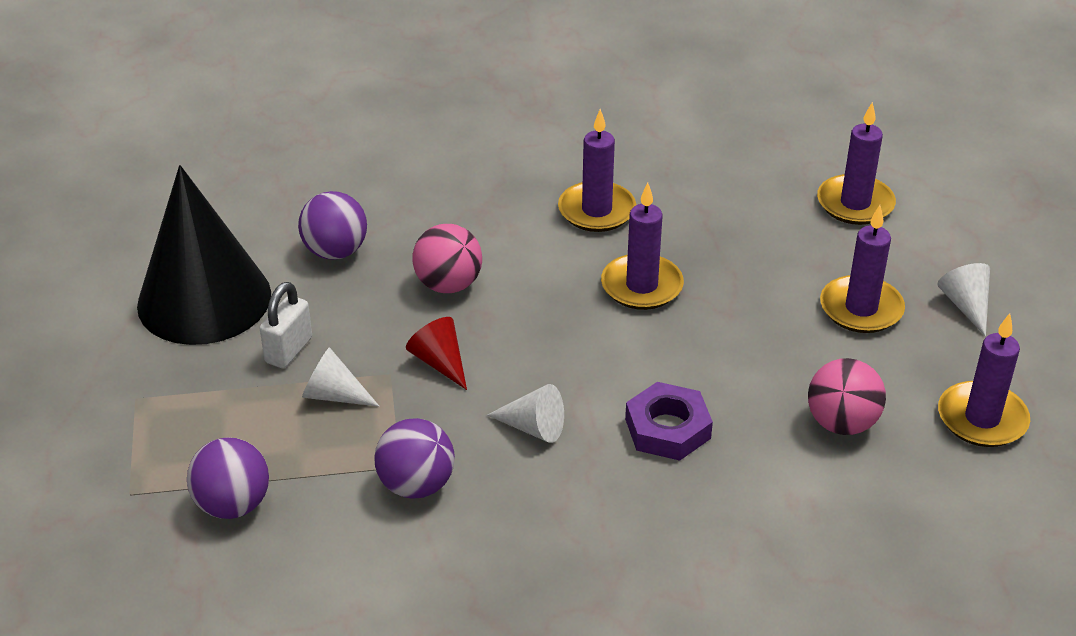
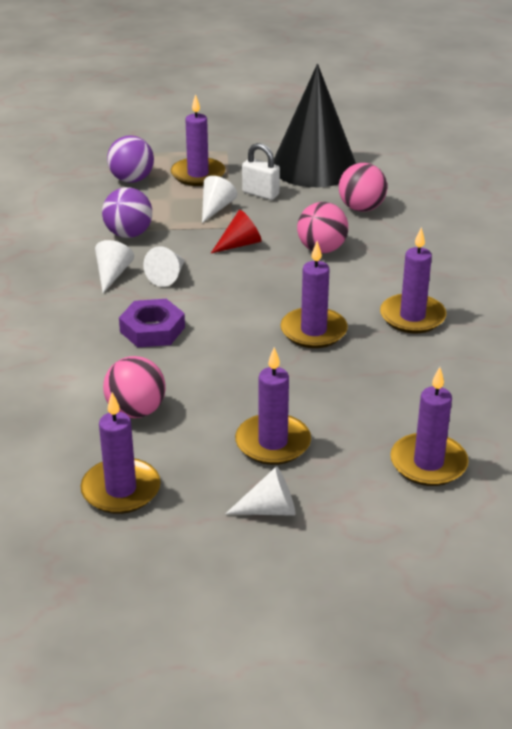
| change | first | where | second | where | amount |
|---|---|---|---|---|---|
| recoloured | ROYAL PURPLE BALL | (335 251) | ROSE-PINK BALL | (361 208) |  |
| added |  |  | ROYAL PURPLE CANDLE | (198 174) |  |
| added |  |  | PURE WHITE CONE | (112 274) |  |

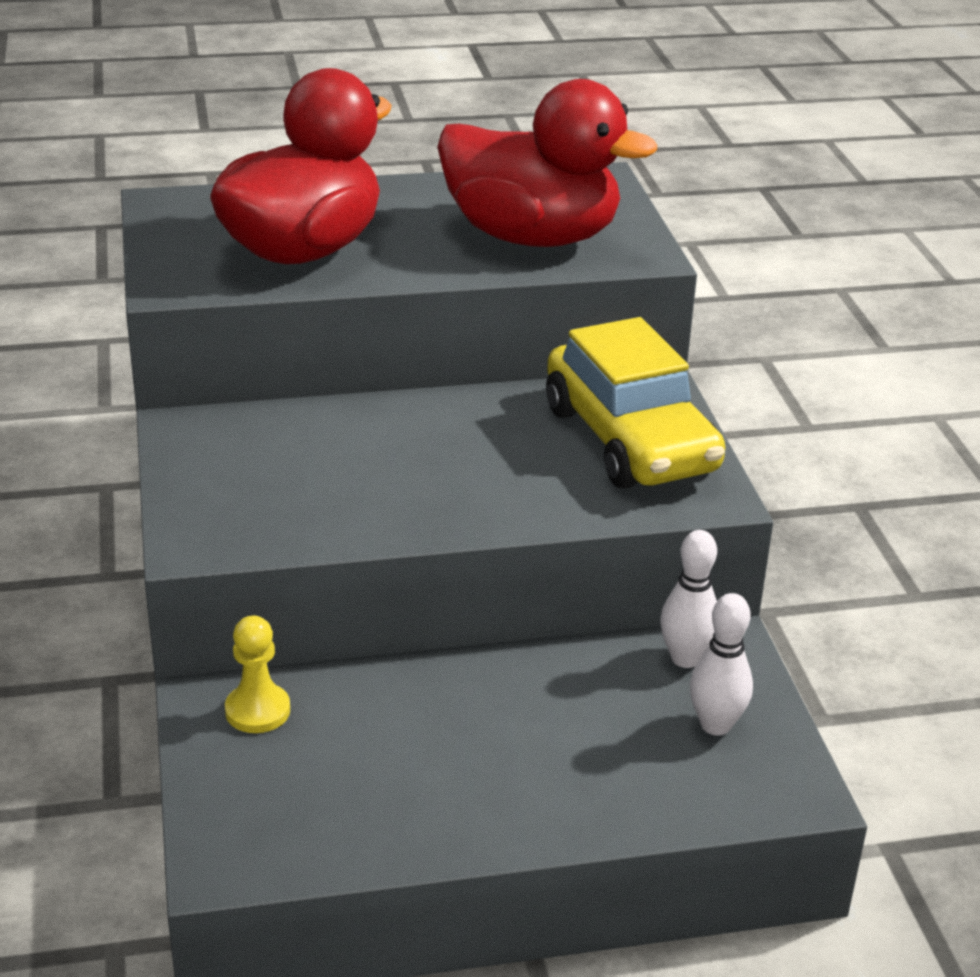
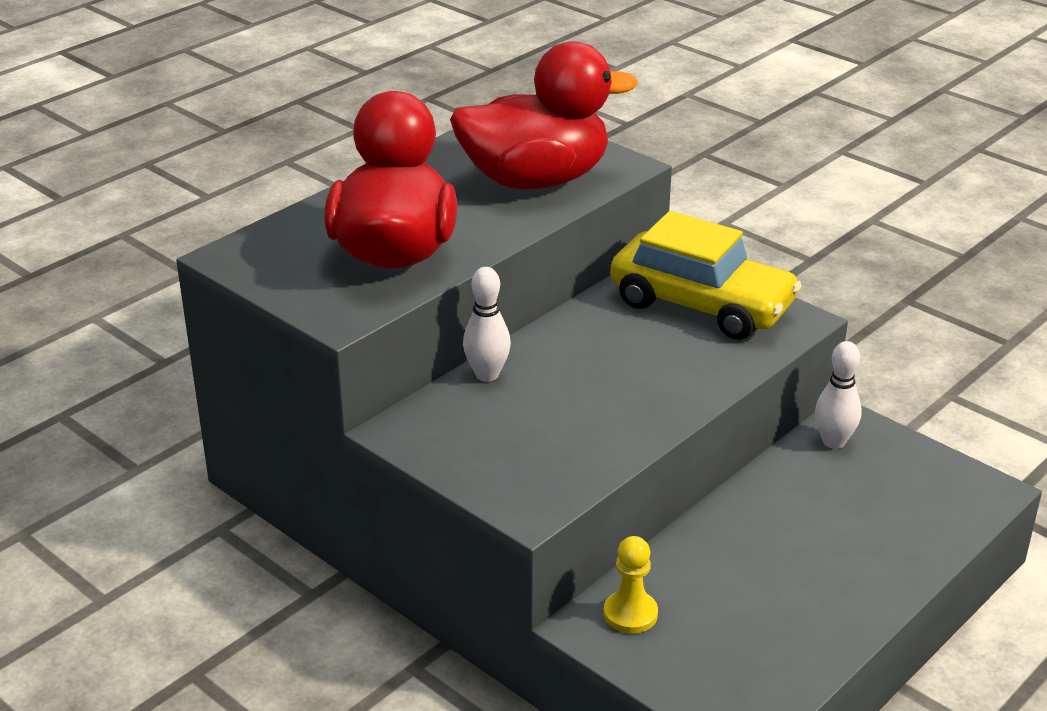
| change | first | where | second | where | amount |
|---|---|---|---|---|---|
| moved | PURE WHITE TENPIN | (715 725) |  | (487 374) |  |

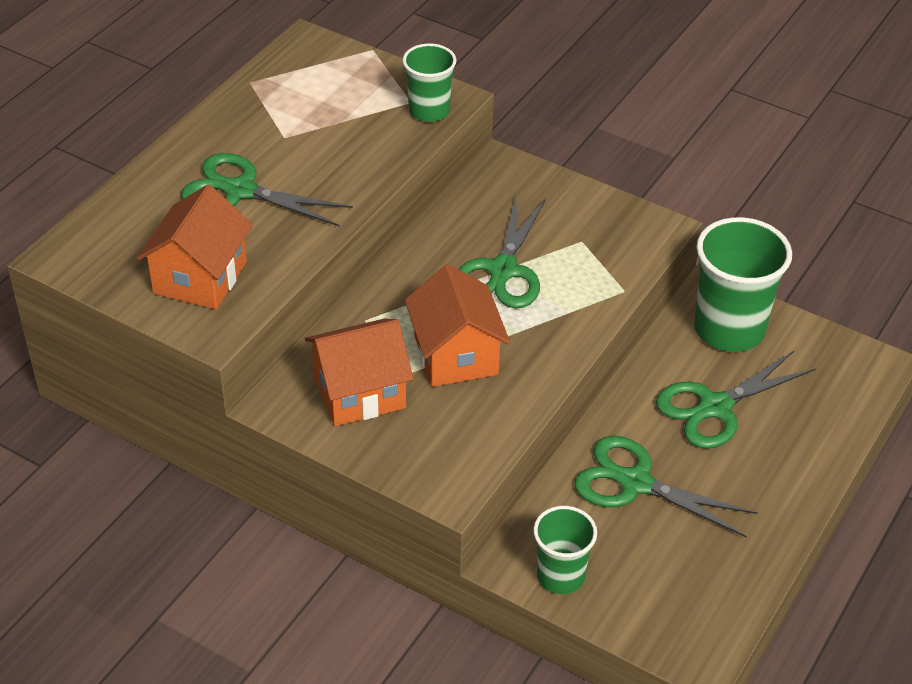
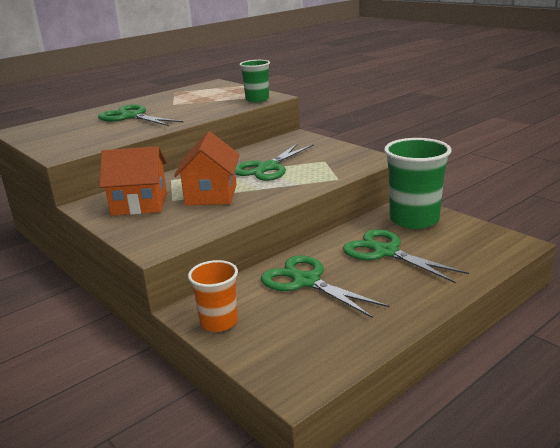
| change | first | where | second | where | amount |
|---|---|---|---|---|---|
| removed | ORANGE HOUSE | (200 277) |  |  |  |
| turned | EMERALD SHEARS | (715 407) |  | (385 252) | 60 degrees clockwise |
| recoloured | EMERALD TUMBLER | (560 576) | ORANGE TUMBLER | (219 322) |  |

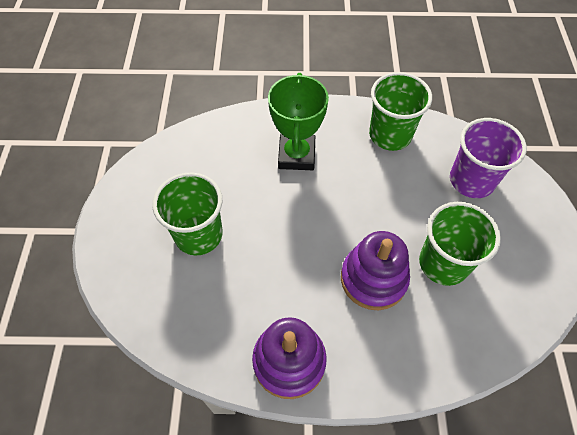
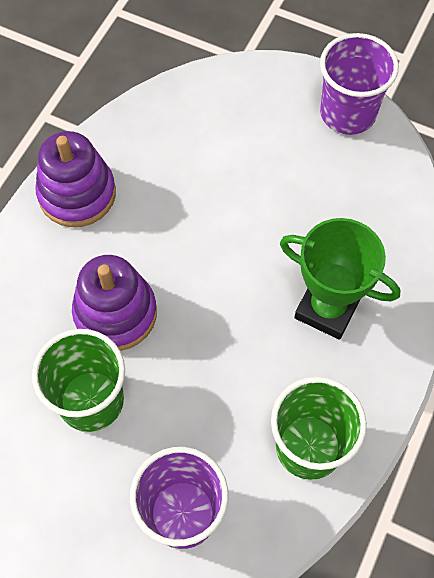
| change | first | where | second | where | amount |
|---|---|---|---|---|---|
| removed | EMERALD TUMBLER | (198 235) |  |  |  |
| added |  |  | ROYAL PURPLE TUMBLER | (348 113) |  |

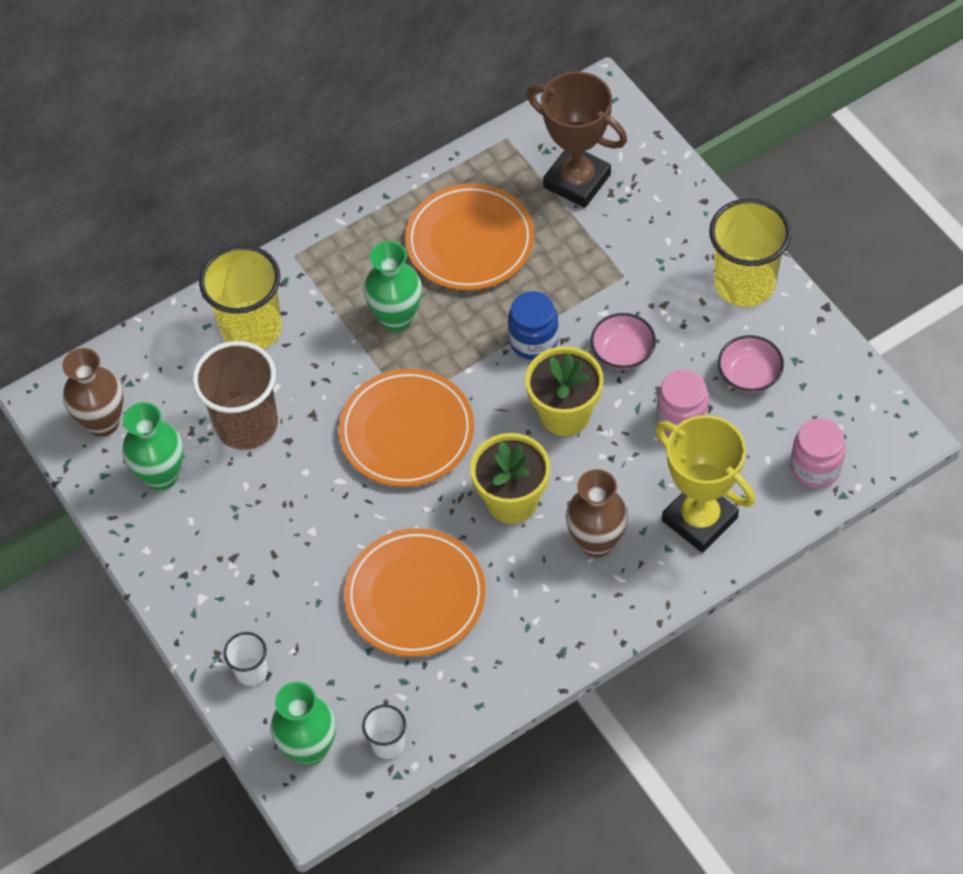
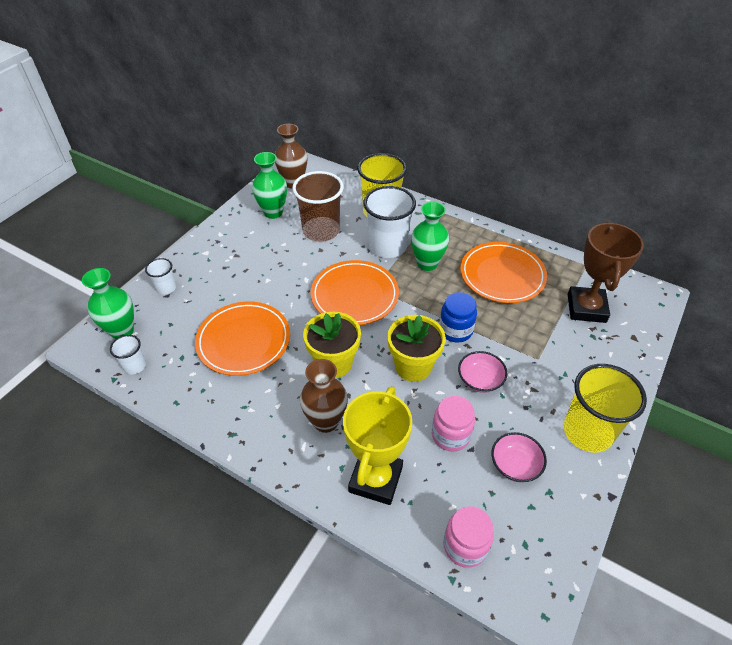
| change | first | where | second | where | amount |
|---|---|---|---|---|---|
| added |  |  | PURE WHITE TUMBLER | (388 246) |  |

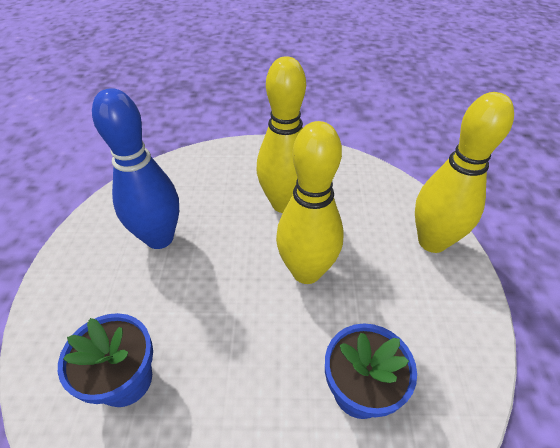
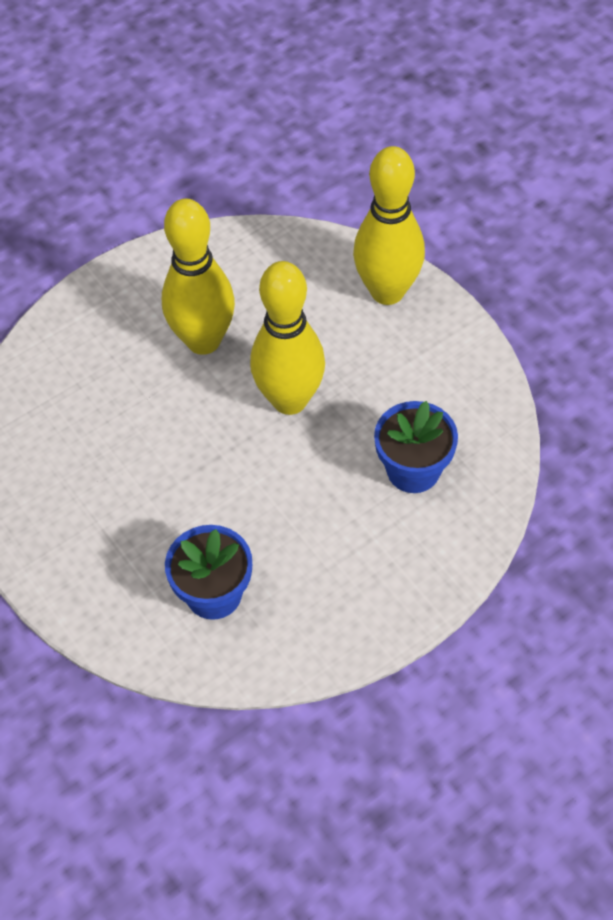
| change | first | where | second | where | amount |
|---|---|---|---|---|---|
| removed | BLUE TENPIN | (159 238) |  |  |  |

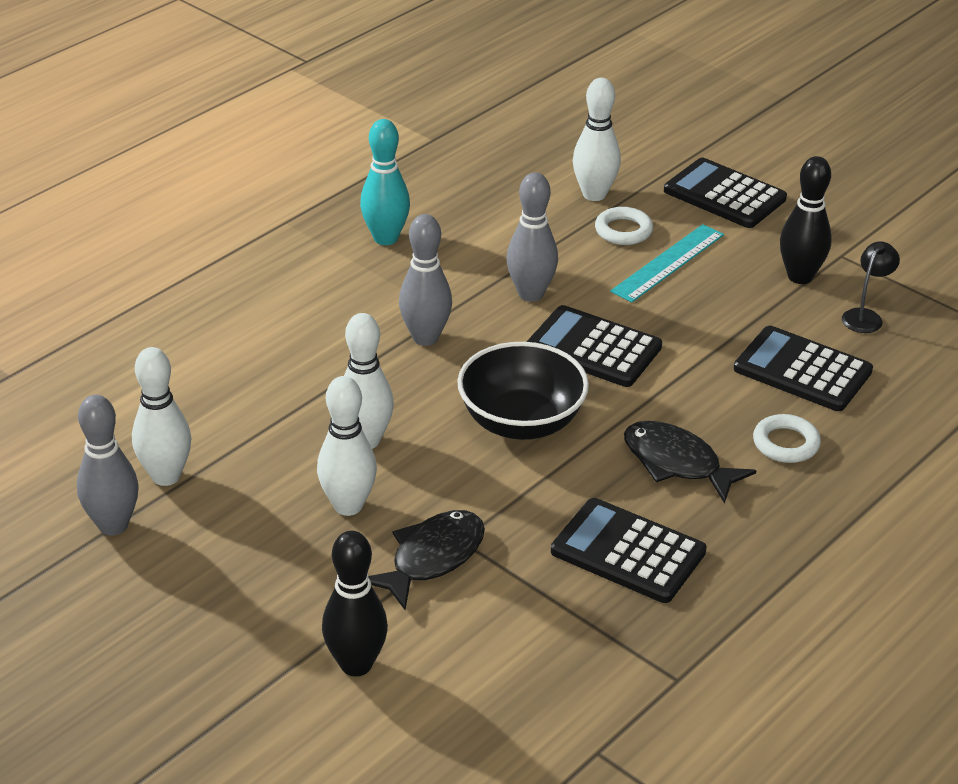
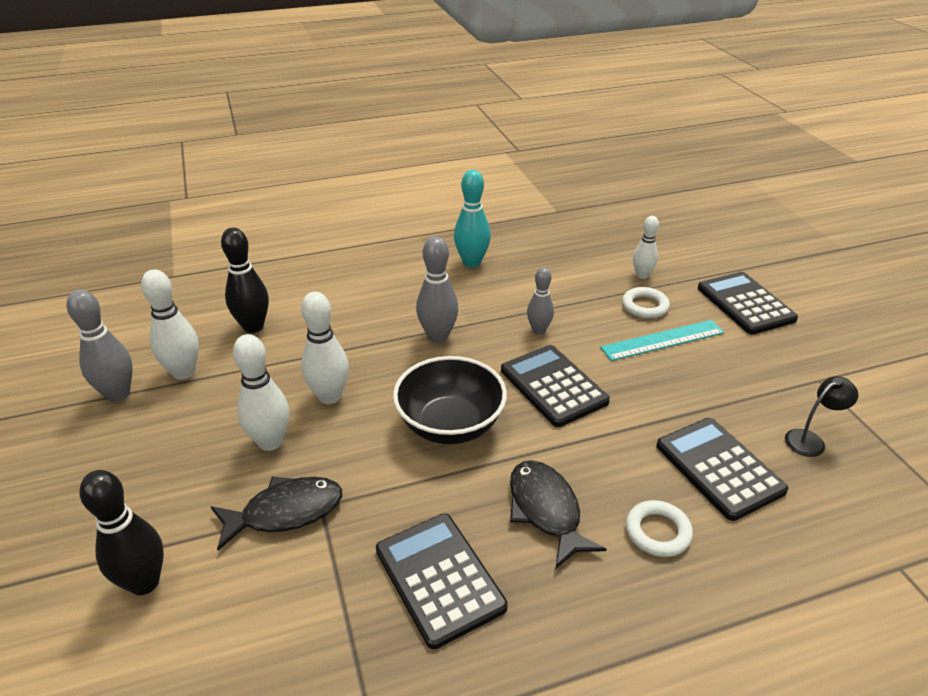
| change | first | where | second | where | amount |
|---|---|---|---|---|---|
| resized | PURE WHITE TENPIN | (594 194) |  | (642 275) | x0.65 |
| moved | BLACK TENPIN | (800 277) |  | (253 327) |  |
| resized | ASH-GREY TENPIN | (530 294) |  | (538 330) | x0.65 |

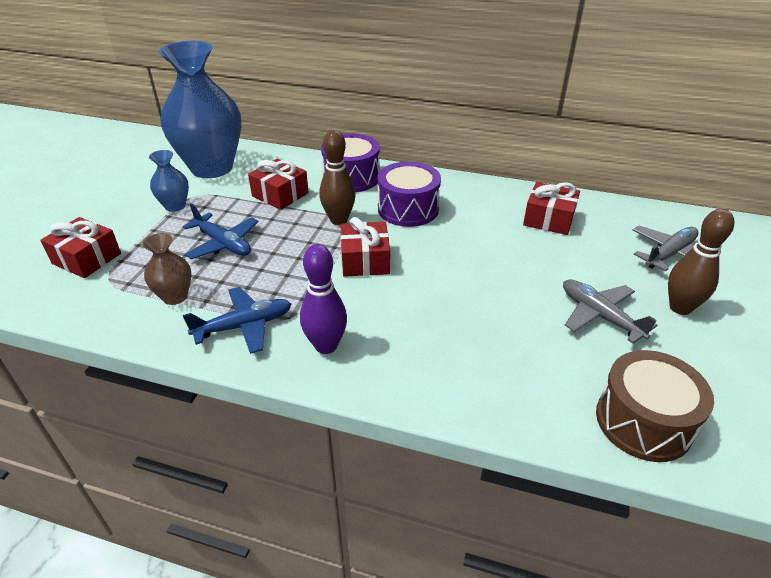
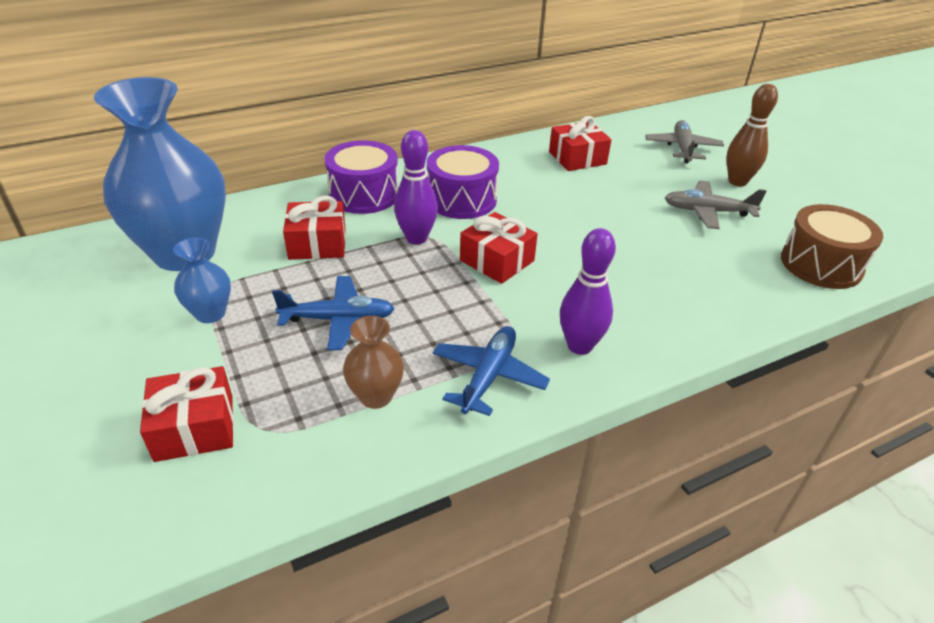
| change | first | where | second | where | amount |
|---|---|---|---|---|---|
| recoloured | DARK BROWN TENPIN | (339 220) | ROYAL PURPLE TENPIN | (416 238) |  |

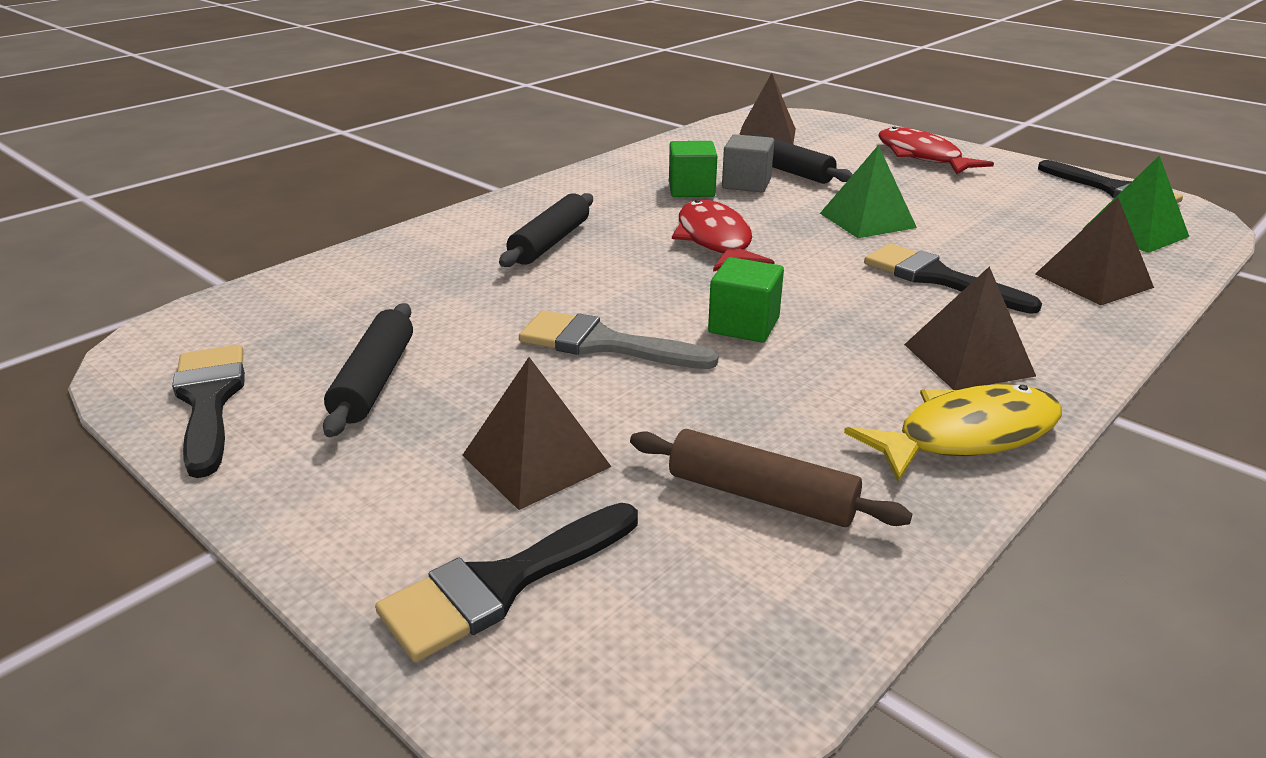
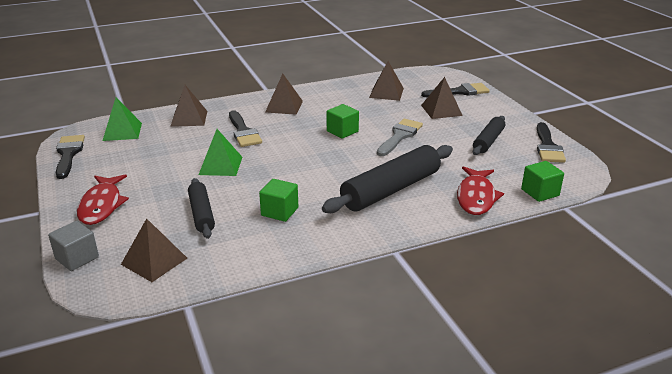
| change | first | where | second | where | amount |
|---|---|---|---|---|---|
| moved | ASH-GREY CUBE | (746 184) |  | (77 258) |  |
| resized | BLACK DOUGH ROLLER | (550 242) |  | (391 190) | x1.75 |
| moved | CRIMSON FISH FIGURE | (715 240) |  | (476 197) |  |
| turned | ASH-GREY PAINT BRUSH | (603 344) |  | (400 136) | 105 degrees counterclockwise |
| removed | GOLDEN FISH FIGURE | (967 435) |  |  |  |
| replaced | DARK BROWN DOUGH ROLLER | (761 496) | DARK BROWN PYRAMID SHAPE | (386 93) |  |
| added |  |  | EMERALD CUBE | (540 192) |  |

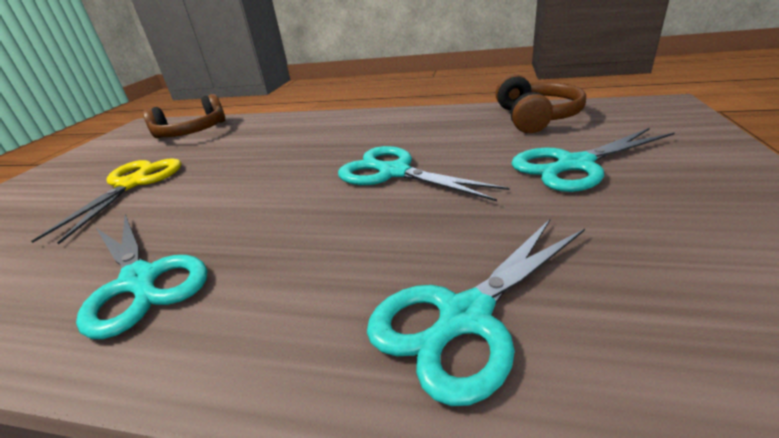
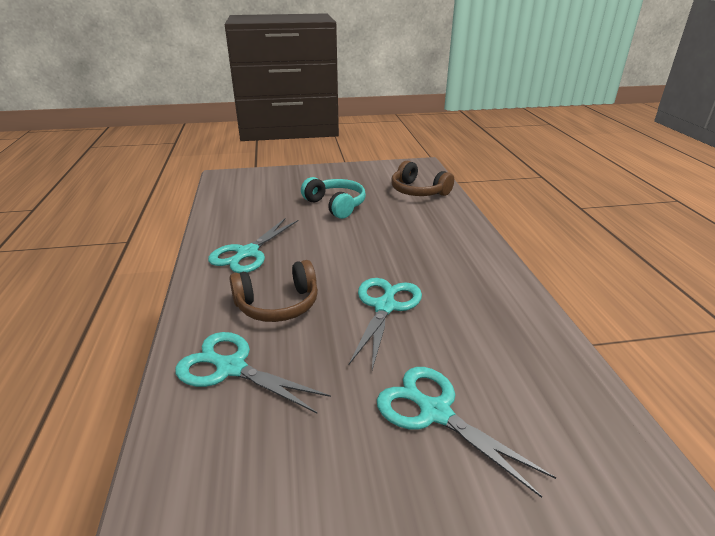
| change | first | where | second | where | amount |
|---|---|---|---|---|---|
| moved | DARK BROWN HEADSET | (536 117) |  | (278 305) |  |
| replaced | GOLDEN SHEARS | (132 184) | TURQUOISE HEADSET | (336 205) |  |

